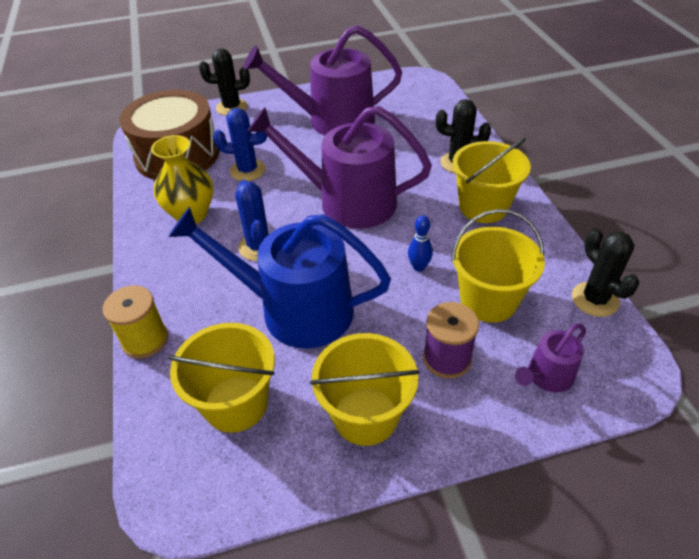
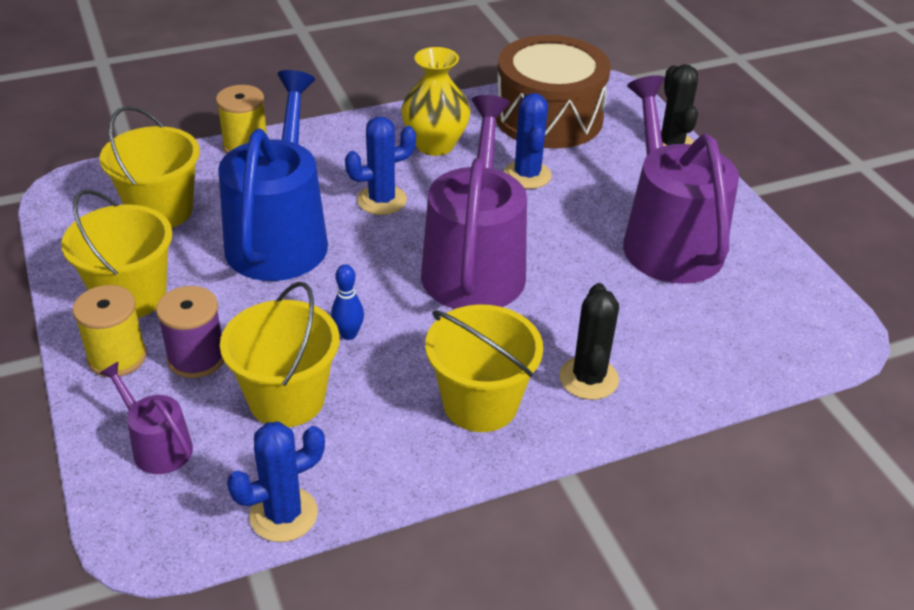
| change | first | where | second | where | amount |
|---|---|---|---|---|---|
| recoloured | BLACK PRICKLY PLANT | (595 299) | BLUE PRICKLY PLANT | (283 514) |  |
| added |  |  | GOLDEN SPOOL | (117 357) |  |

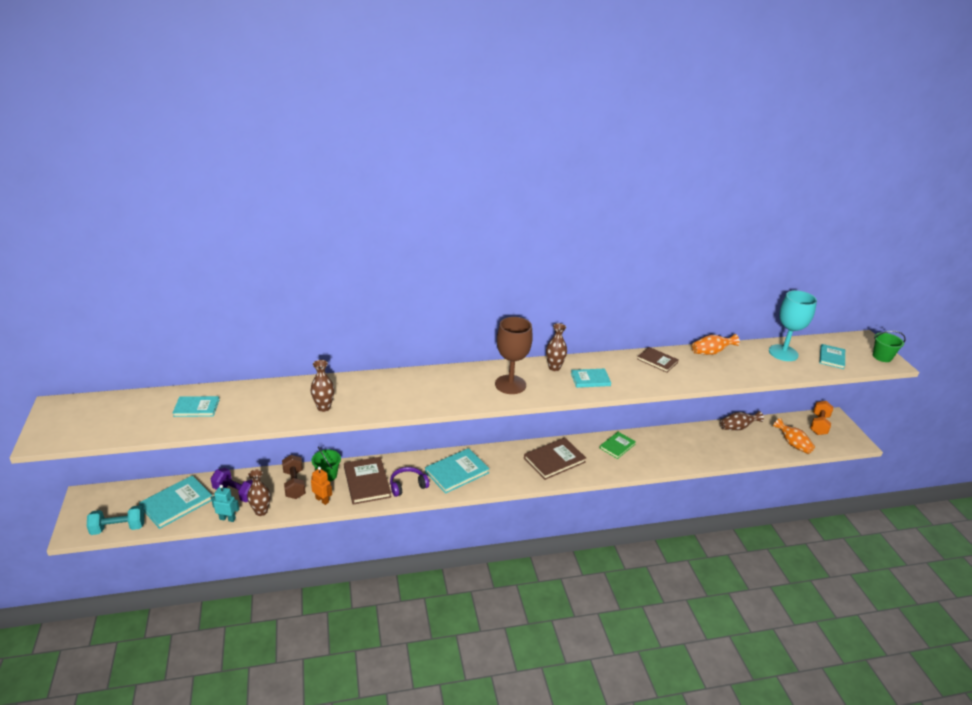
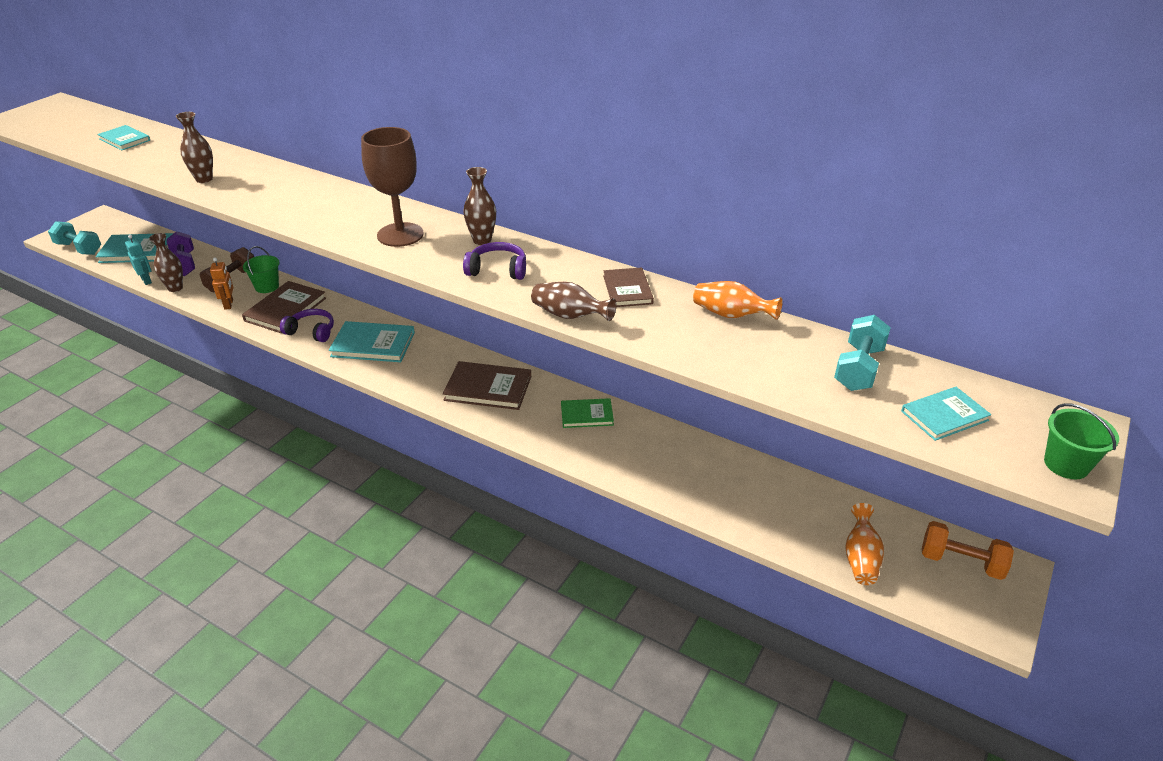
| change | first | where | second | where | amount |
|---|---|---|---|---|---|
| replaced | TURQUOISE CHALICE | (783 353) | TURQUOISE HAND WEIGHT | (858 368) |  |
| replaced | TURQUOISE BOOK | (590 379) | ROYAL PURPLE HEADSET | (497 270) |  |
| turned | ORANGE HAND WEIGHT | (819 425) |  | (961 562) | 45 degrees clockwise |
| moved | DARK BROWN FLOWER VASE | (737 427) |  | (569 316) |  |

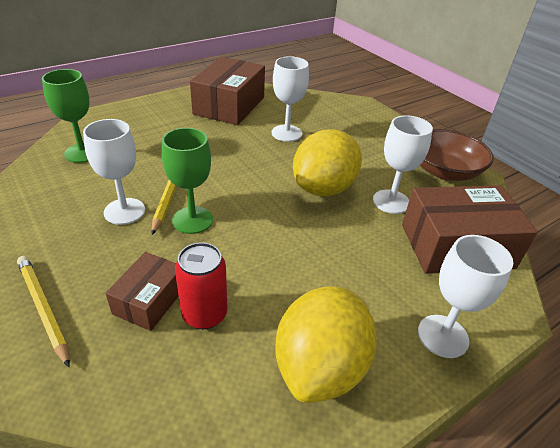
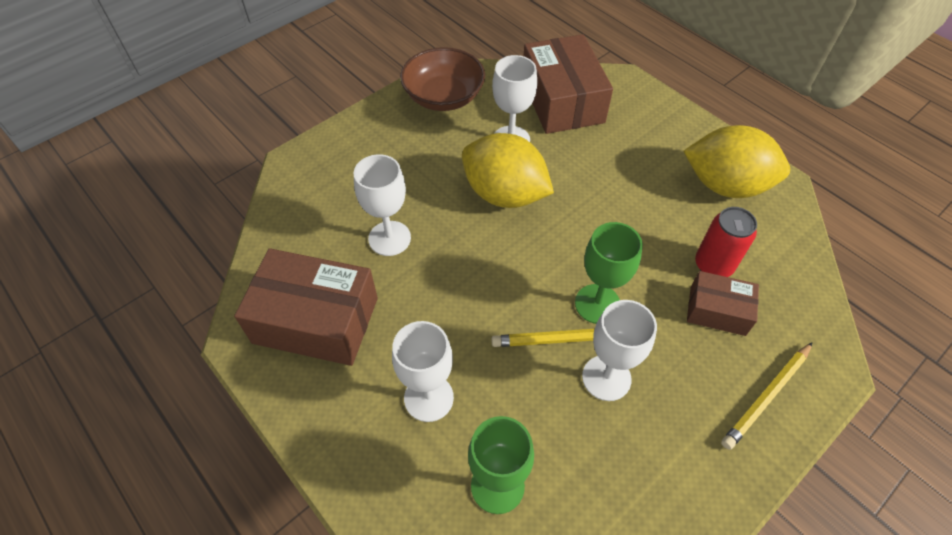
| change | first | where | second | where | amount |
|---|---|---|---|---|---|
| moved | PURE WHITE CHALICE | (443 336) |  | (428 398) |  |

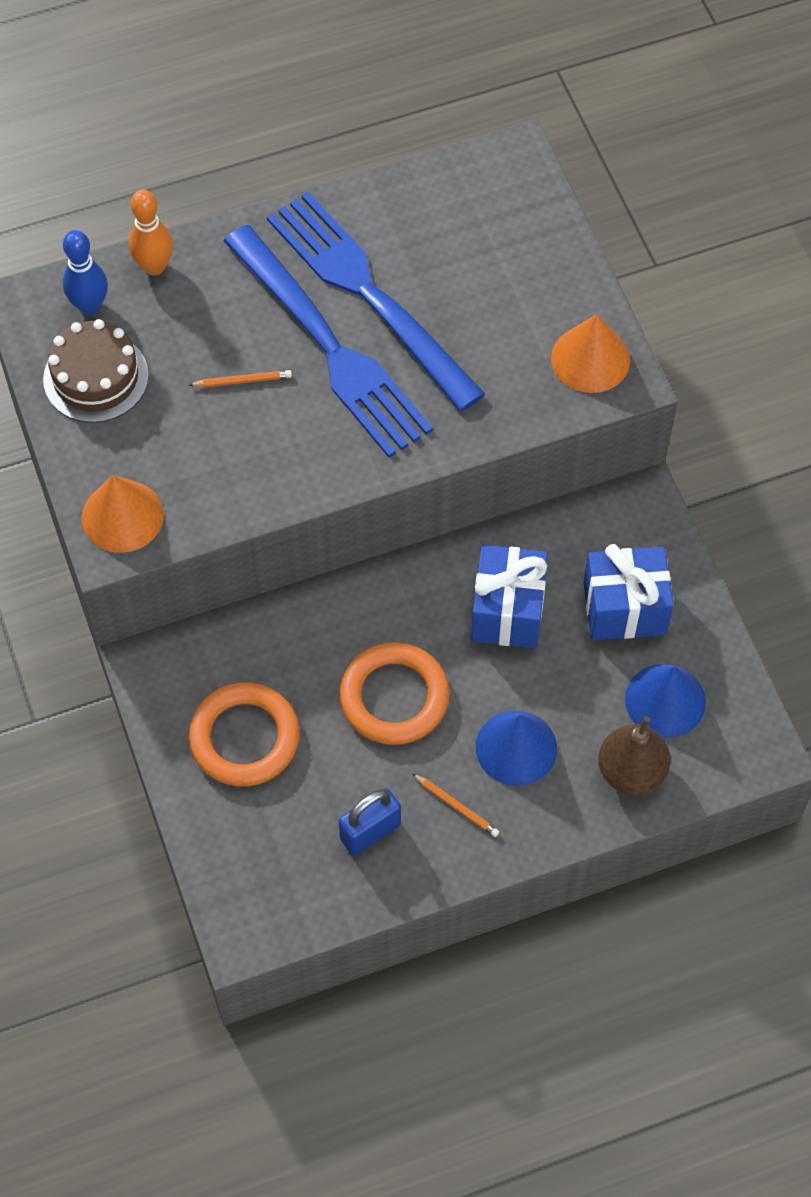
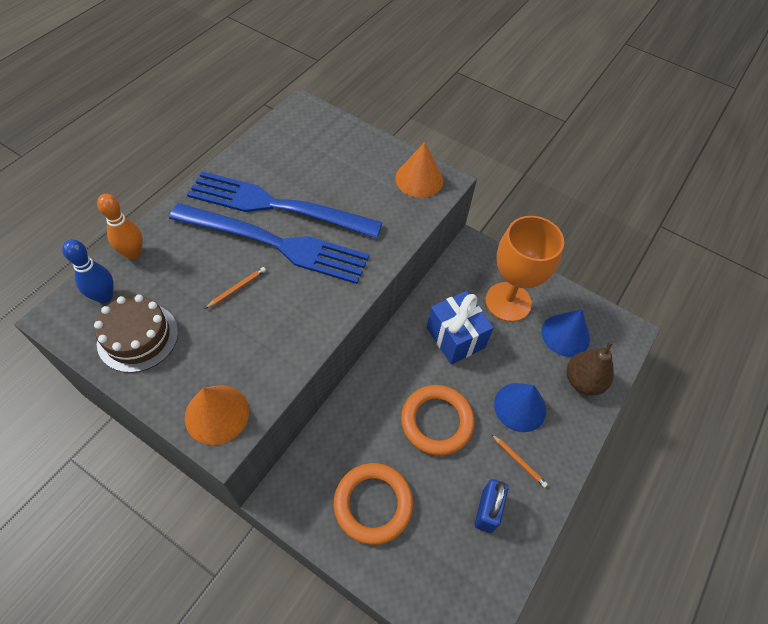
| change | first | where | second | where | amount |
|---|---|---|---|---|---|
| replaced | BLUE WRAPPED GIFT | (624 608) | ORANGE CHALICE | (508 302) |  |
| turned | ORANGE PENCIL | (456 806) |  | (519 461) | 45 degrees clockwise |

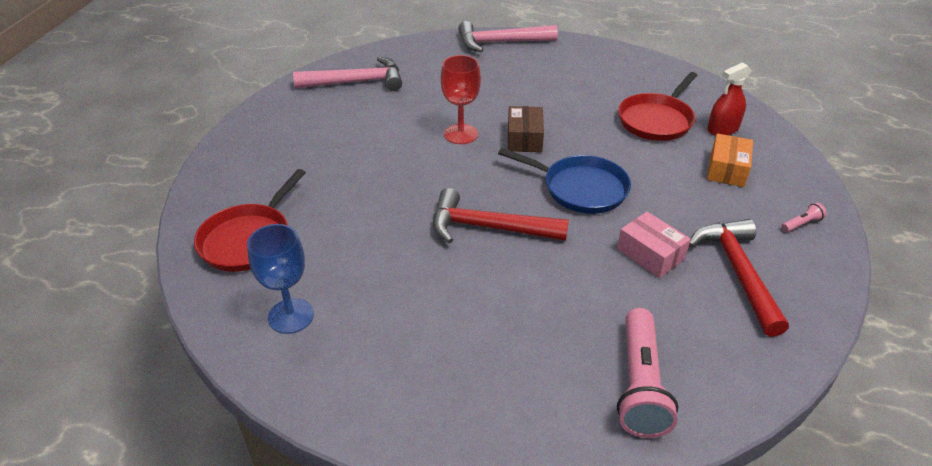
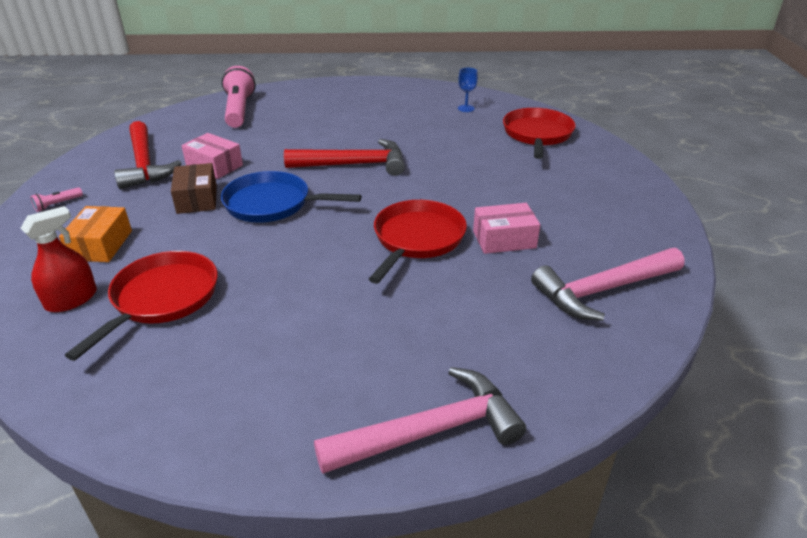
| change | first | where | second | where | amount |
|---|---|---|---|---|---|
| replaced | CRIMSON CHALICE | (461 134) | CRIMSON PAN | (417 239) |  |
| moved | DARK BROWN BOX | (524 138) |  | (197 199) |  |
| resized | BLUE CHALICE | (291 316) |  | (466 108) | x0.57 |
| added |  |  | ROSE-PINK BOX | (504 239) |  |

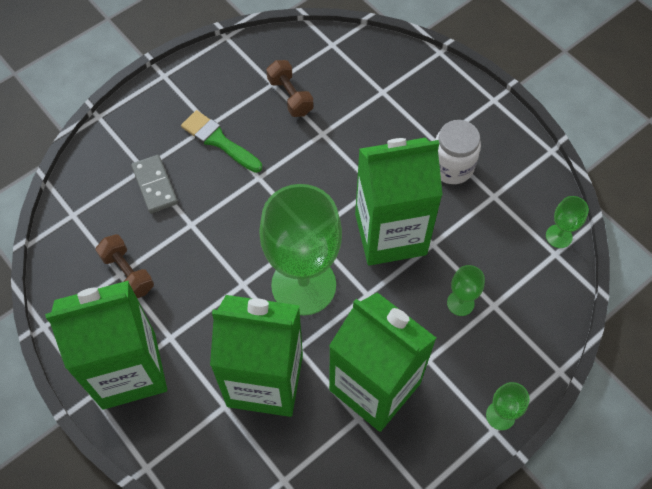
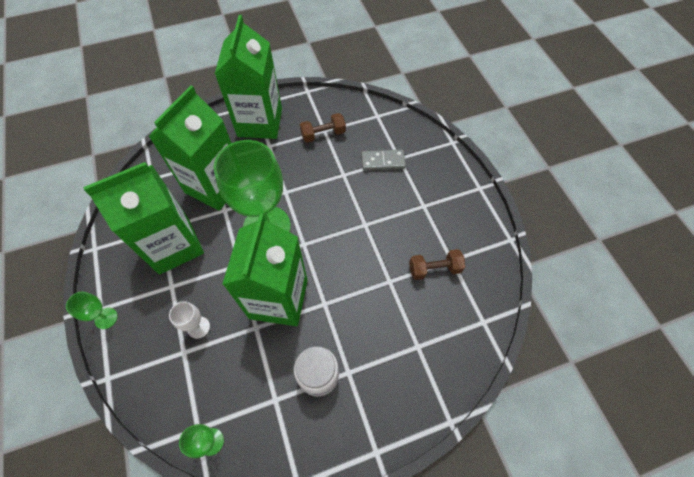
| change | first | where | second | where | amount |
|---|---|---|---|---|---|
| removed | EMERALD PAINT BRUSH | (218 141) |  |  |  |
| recoloured | EMERALD CHALICE | (460 303) | PURE WHITE CHALICE | (198 327) |  |

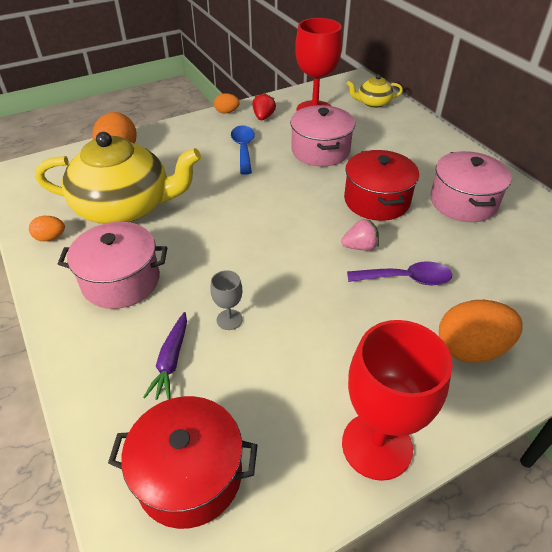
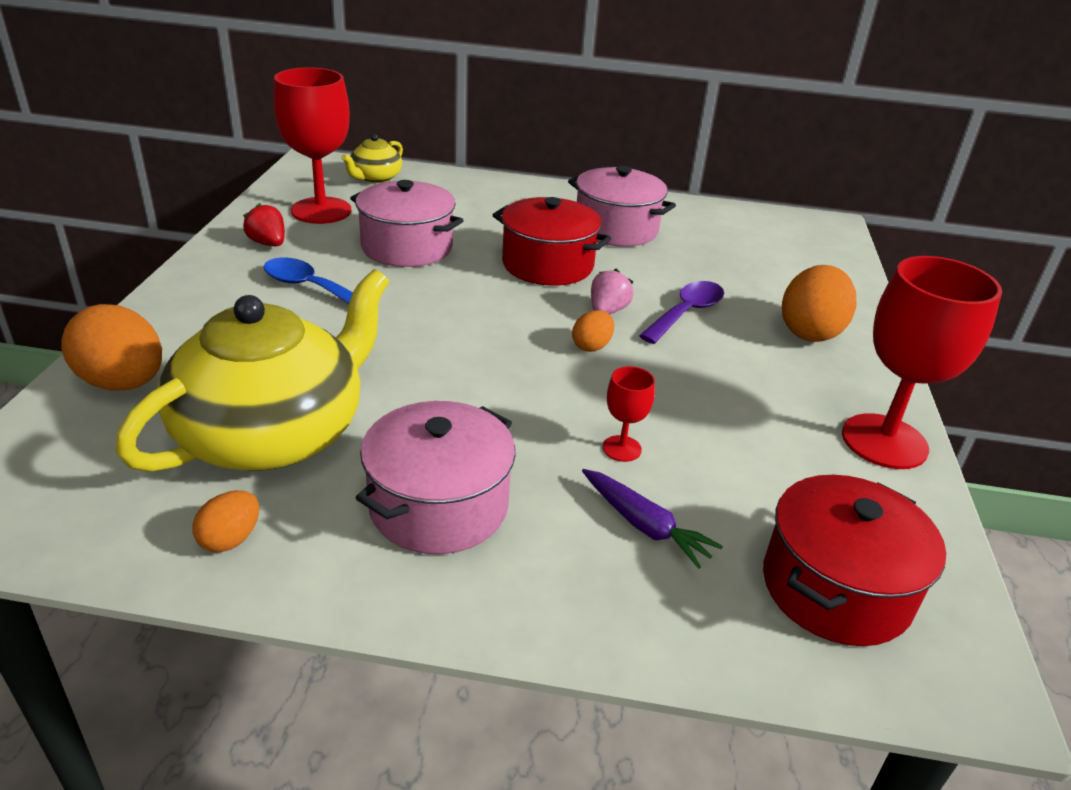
| change | first | where | second | where | amount |
|---|---|---|---|---|---|
| moved | ORANGE EGG SHAPE | (227 112) |  | (591 346) |  |
| recoloured | ASH-GREY CHALICE | (229 319) | CRIMSON CHALICE | (622 448) |  |

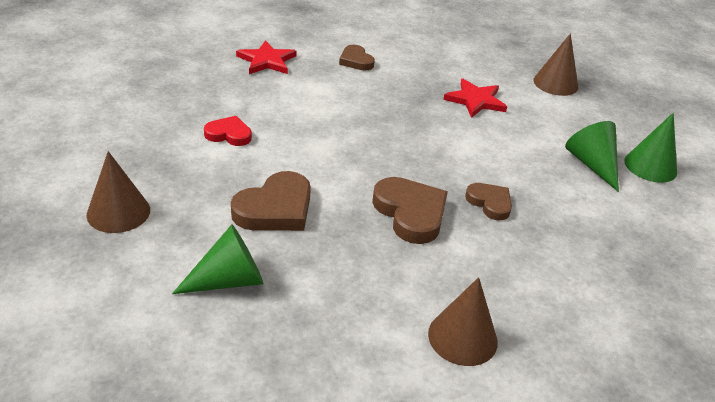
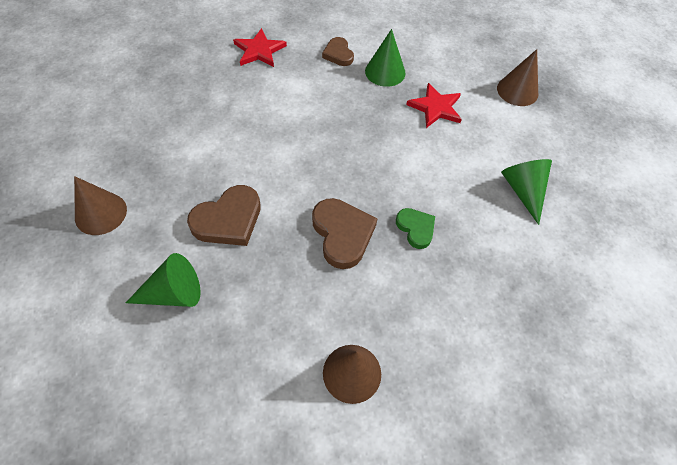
| change | first | where | second | where | amount |
|---|---|---|---|---|---|
| moved | EMERALD CONE | (650 166) |  | (385 72) |  |
| removed | CRIMSON HEART | (229 134) |  |  |  |
| recoloured | DARK BROWN HEART | (490 203) | EMERALD HEART | (416 228) |  |

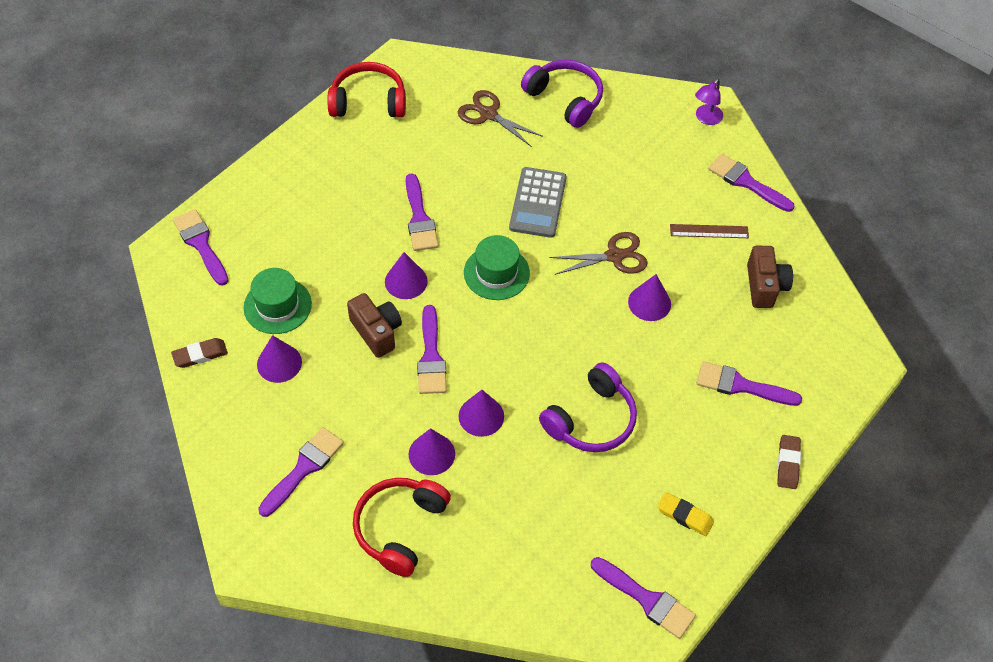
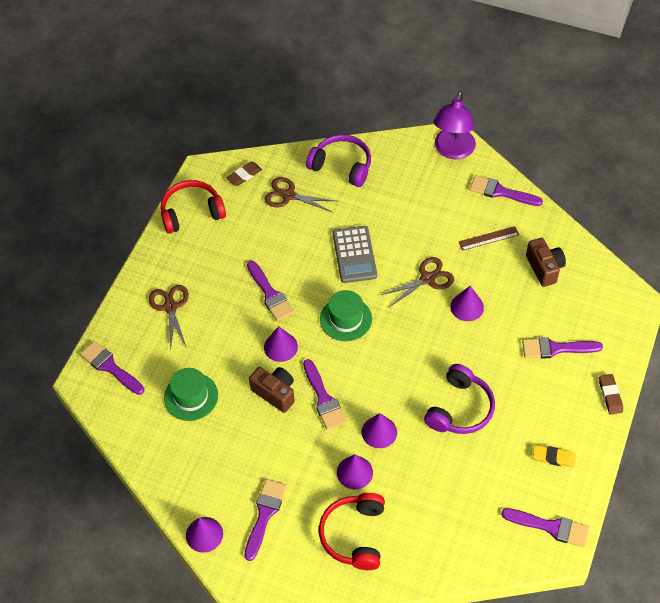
| change | first | where | second | where | amount |
|---|---|---|---|---|---|
| resized | ROYAL PURPLE LAMP | (706 118) |  | (452 151) | x1.89 |
| moved | ROYAL PURPLE CONE | (279 363) |  | (204 534) |  |
| moved | DARK BROWN ERASER | (200 355) |  | (244 175) |  |
| added |  |  | DARK BROWN SHEARS | (170 307) |  |

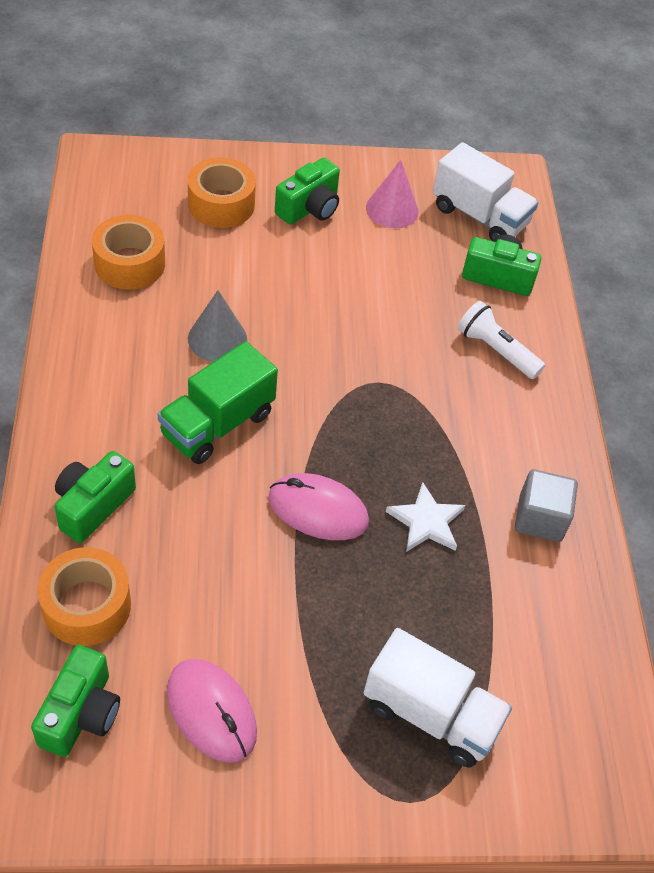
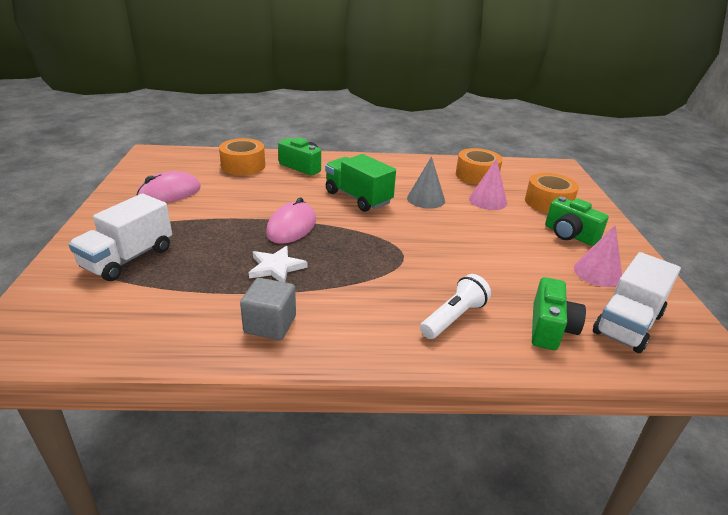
| change | first | where | second | where | amount |
|---|---|---|---|---|---|
| removed | EMERALD COMPACT CAMERA | (81 713) |  |  |  |
| added |  |  | ROSE-PINK CONE | (487 200) |  |

